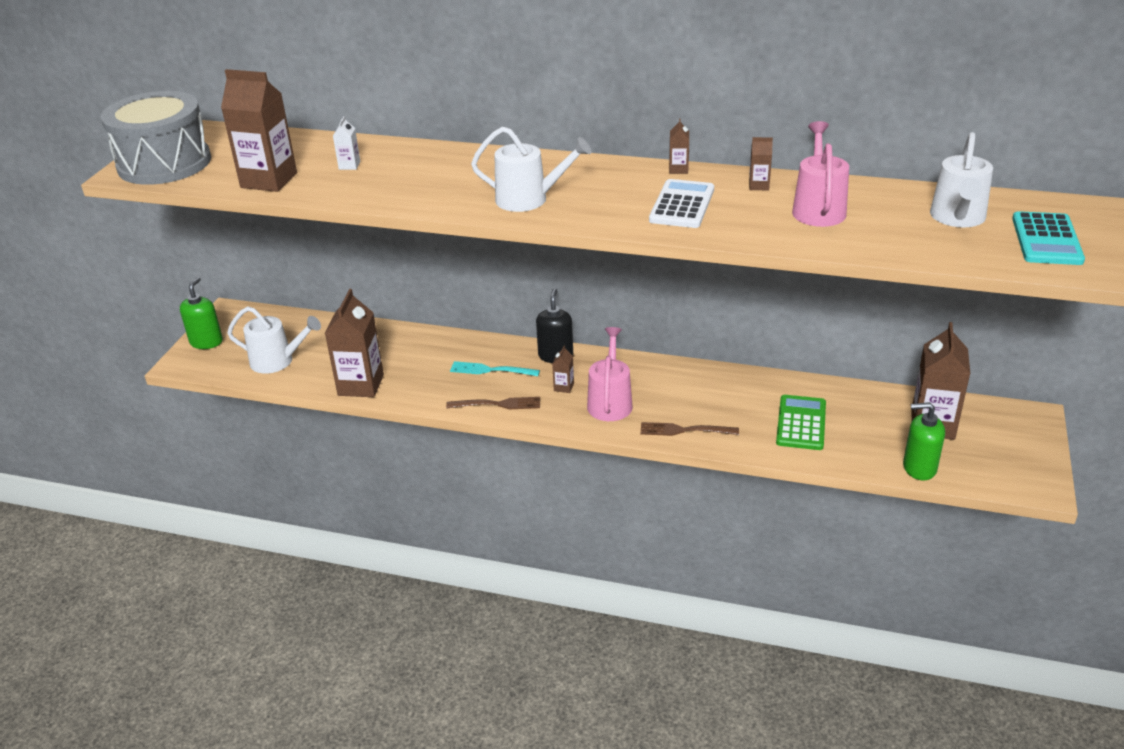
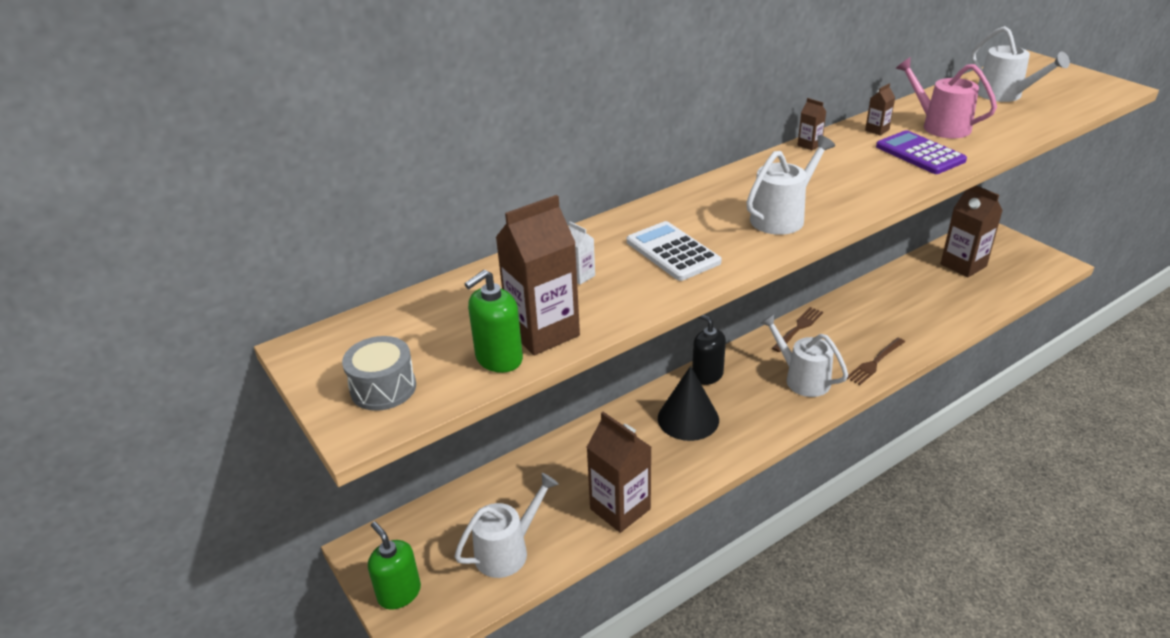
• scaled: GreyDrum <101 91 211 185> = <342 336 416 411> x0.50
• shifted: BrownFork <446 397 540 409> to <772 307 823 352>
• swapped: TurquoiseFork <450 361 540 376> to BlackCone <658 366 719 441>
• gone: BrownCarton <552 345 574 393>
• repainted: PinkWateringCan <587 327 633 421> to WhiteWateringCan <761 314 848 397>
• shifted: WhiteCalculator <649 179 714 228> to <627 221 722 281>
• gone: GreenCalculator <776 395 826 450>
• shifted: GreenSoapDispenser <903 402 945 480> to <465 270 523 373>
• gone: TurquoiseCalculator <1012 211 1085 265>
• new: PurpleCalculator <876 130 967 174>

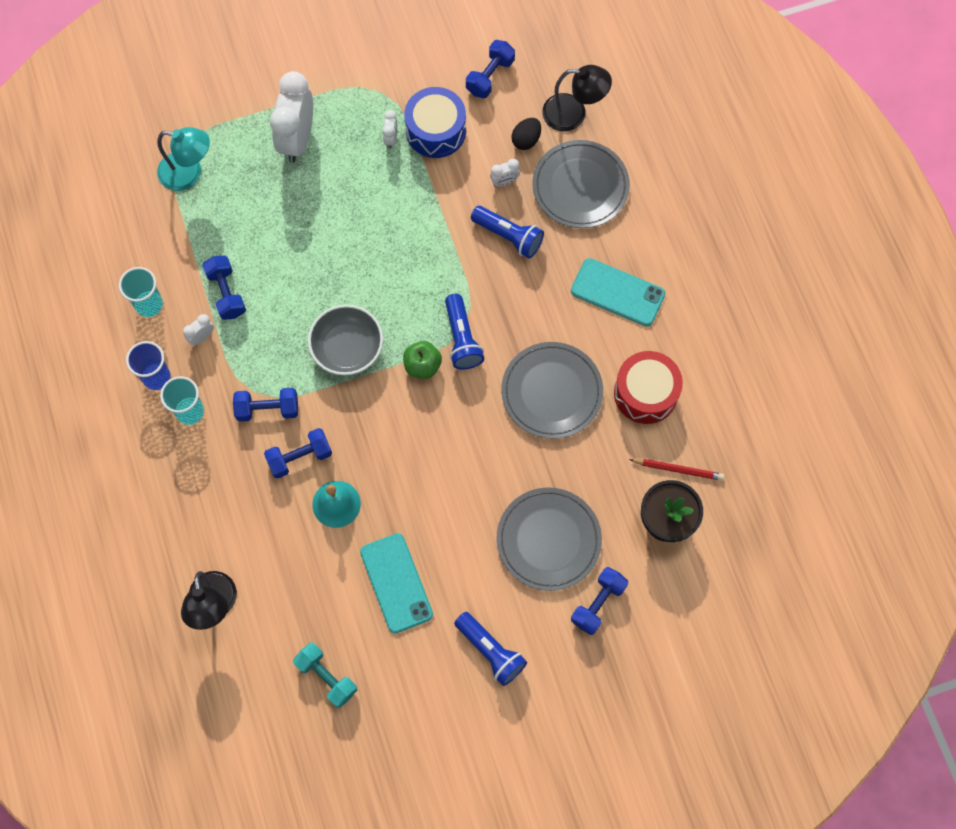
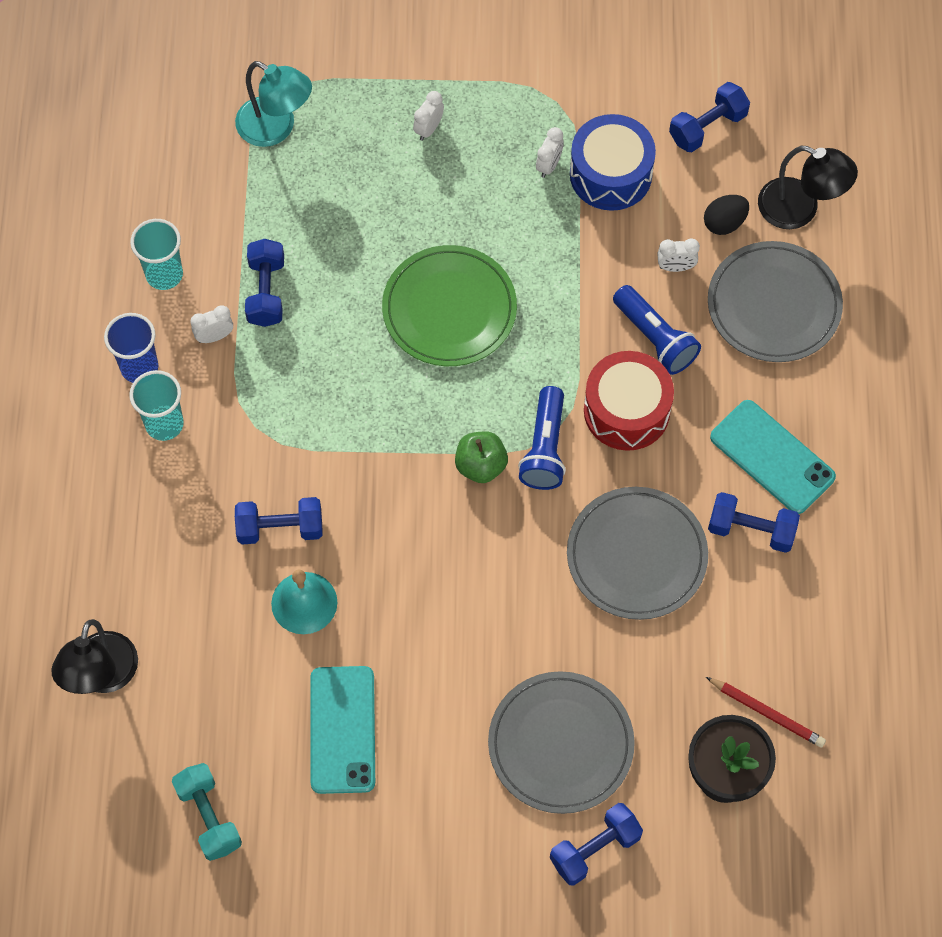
• shifted: BlueDumbbell <233 388 298 422> to <708 492 800 553>
• scaled: WhiteClock <270 71 313 163> = <413 91 444 141> x0.43
• gone: GreyBowl <308 305 383 375>
• gone: BlueFlashlight <454 612 527 686>
• shifted: RedDrum <614 351 683 424> to <584 351 674 451>
• new: GreenPlate <382 245 517 366>

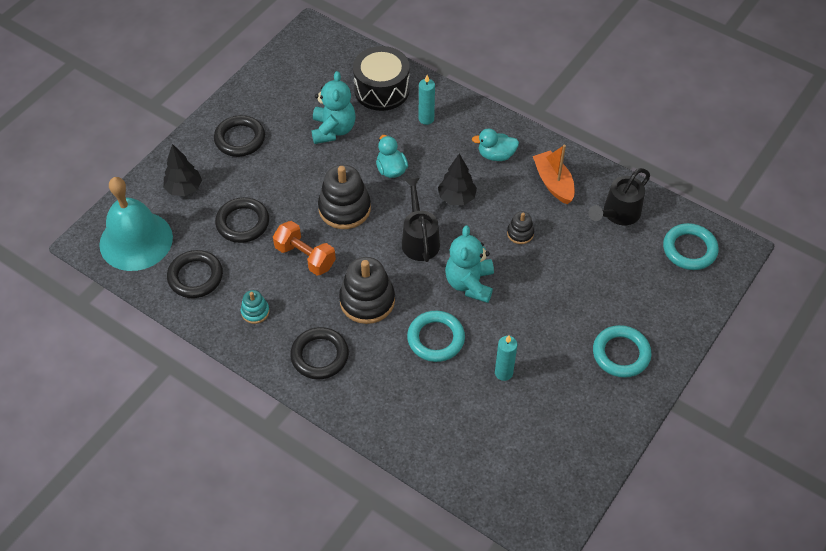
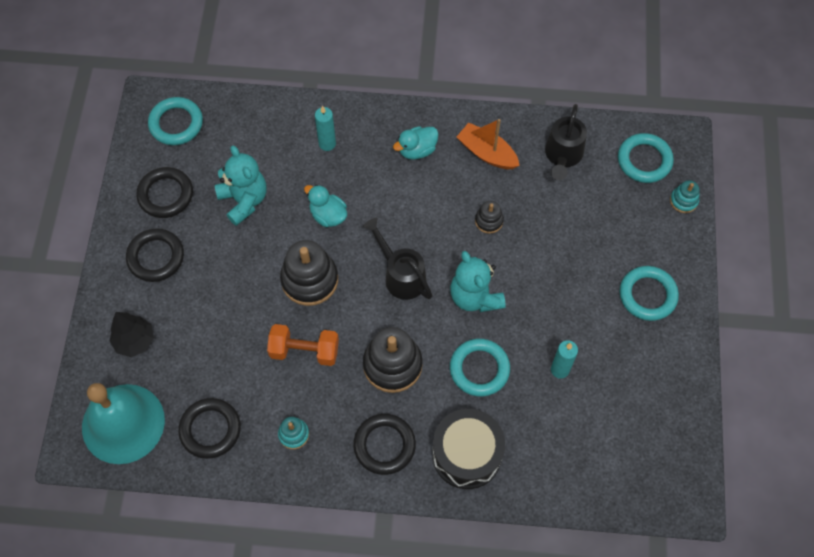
• shifted: BlackRing <215 197 269 243> to <136 167 193 218>
• shifted: BlackDrum <353 46 410 111> to <432 409 505 489>
• gone: BlackTree <438 154 477 205>
• new: TurquoiseRing <148 97 203 145>
• new: TurquoiseStackingToy <670 180 700 213>

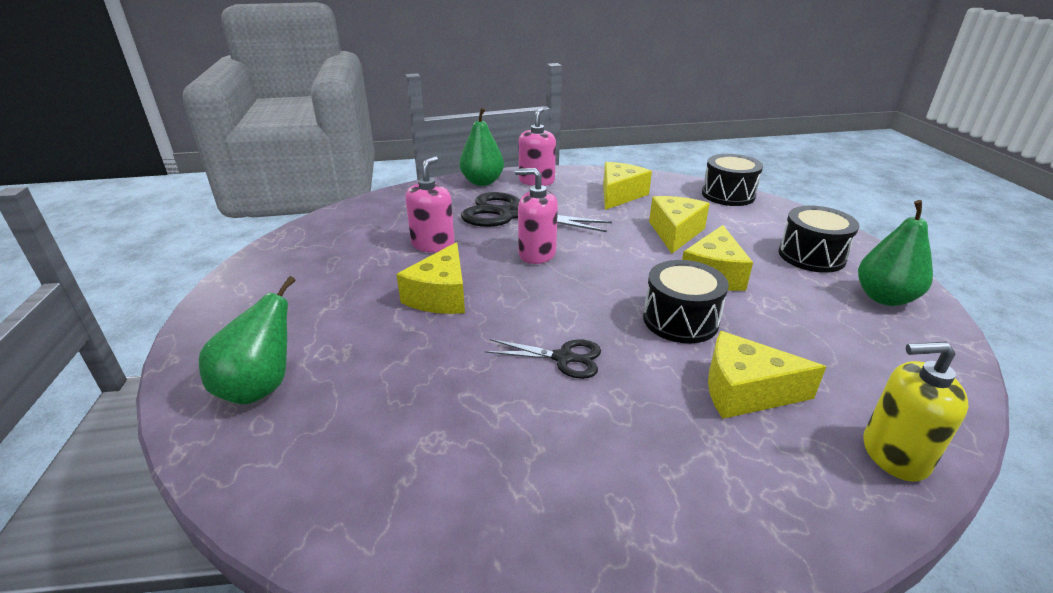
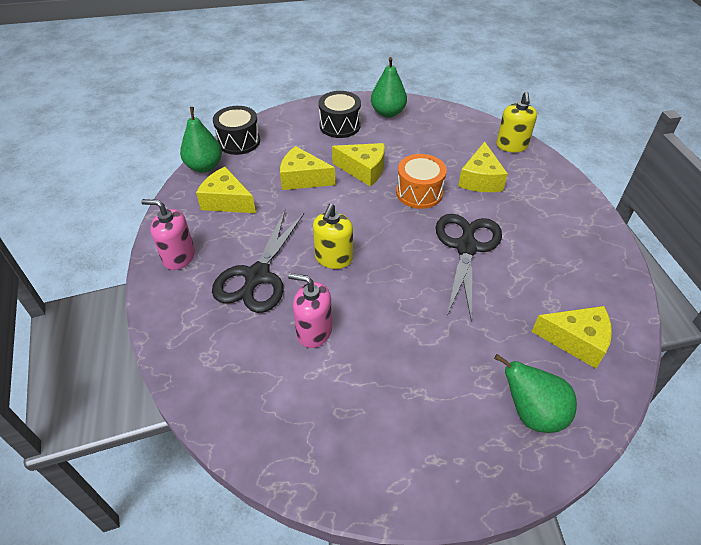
• shifted: YellowCheese <396 242 465 314> to <532 306 612 368>
• shifted: GreenPear <460 108 504 186> to <180 107 222 173>
• scaled: BlackScissors <485 339 601 379> = <436 214 502 321> x1.85
• repainted: PinkSoapDispenser <515 168 558 264> to YellowSoapDispenser <313 204 353 269>
• repainted: BlackDrum <643 260 729 343> to OrangeDrum <396 154 447 209>

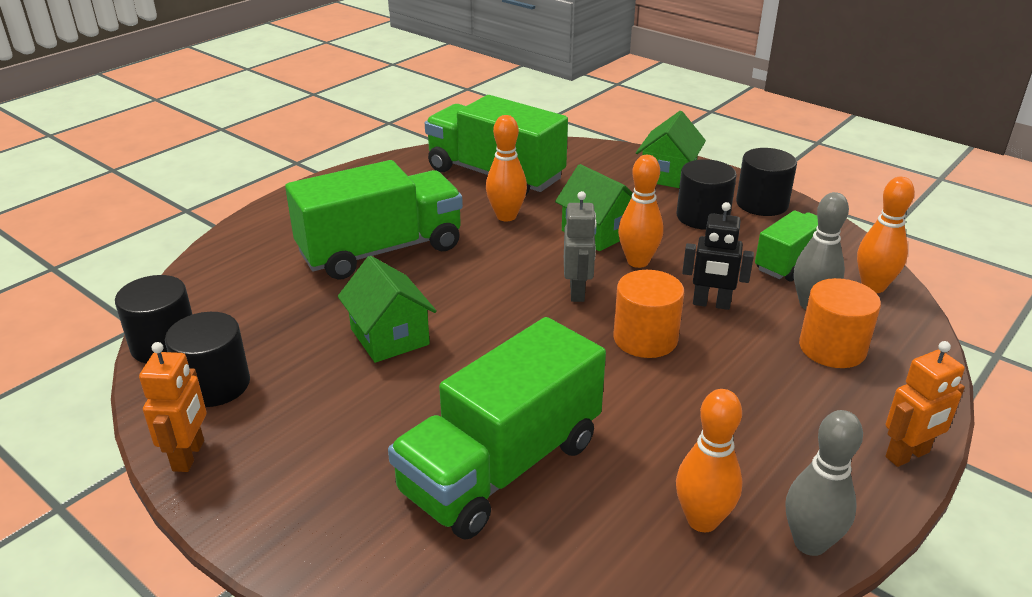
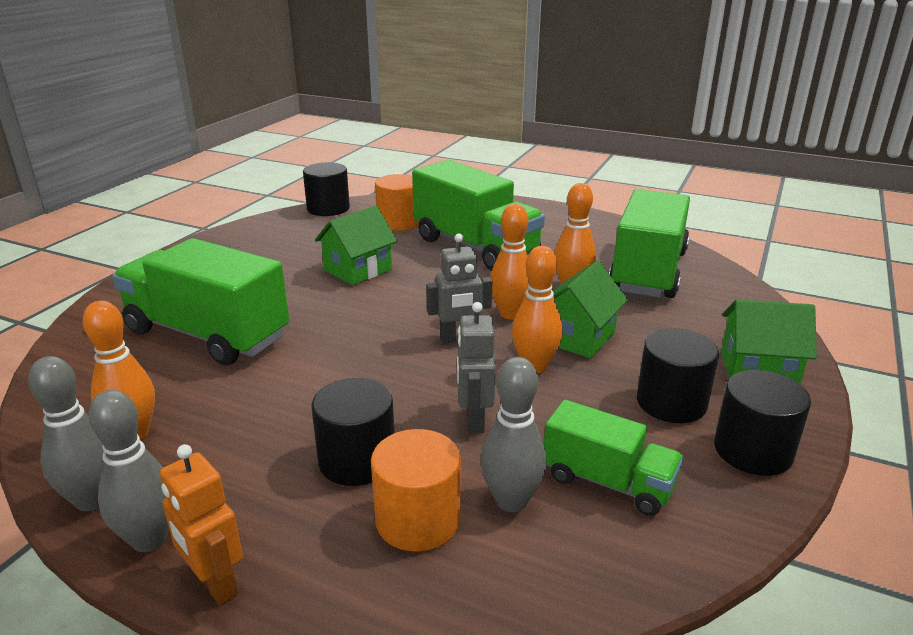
• gone: OrangeRobot <139 342 207 472>
• shifted: BlackCylinder <165 312 250 407> to <311 378 395 486>
• shifted: OrangeCylinder <613 270 684 358> to <375 174 419 231>
• repainted: BlackRobot <682 202 754 310> to GreyRobot <457 302 496 433>
• shifted: OrangeBowlingPin <857 177 915 293> to <490 204 529 319>
• new: GreyBowlingPin <88 390 169 552>

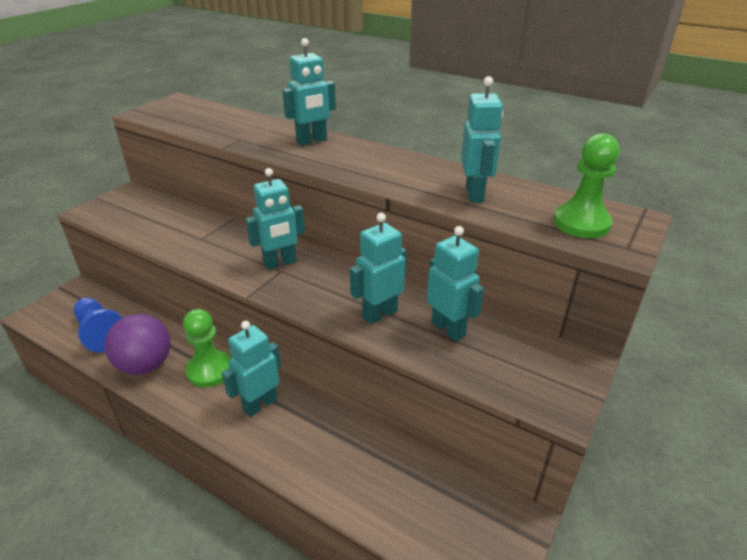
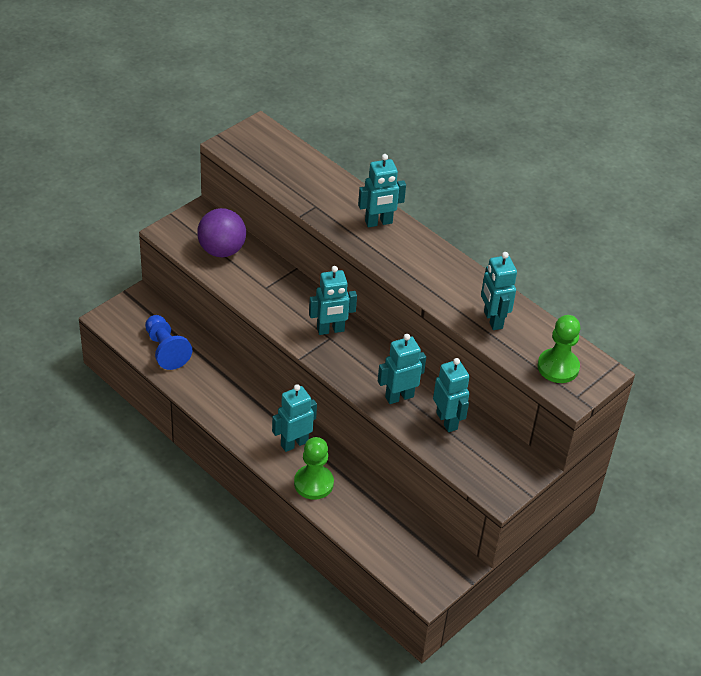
• shifted: PurpleBall <105 314 171 375> to <197 208 246 257>
• shifted: GreenPawn <183 309 231 388> to <294 437 334 500>
• rotated: TurquoiseRobot <461 76 503 203> = <481 252 517 330> 150 degrees clockwise

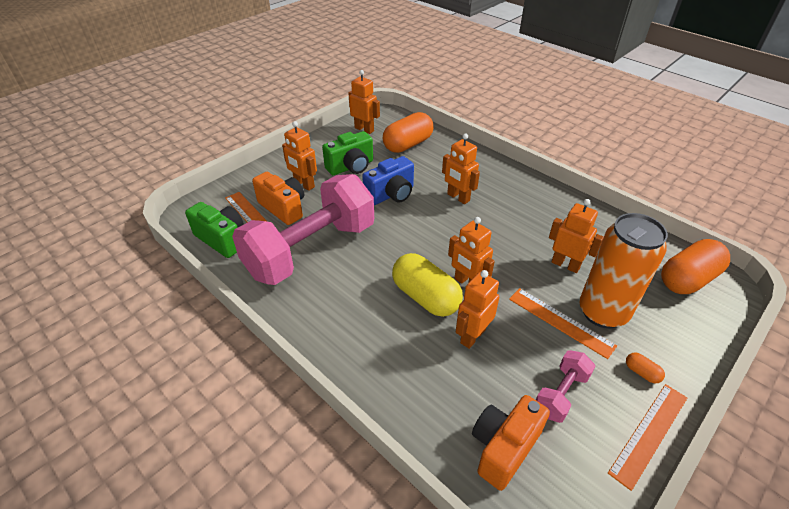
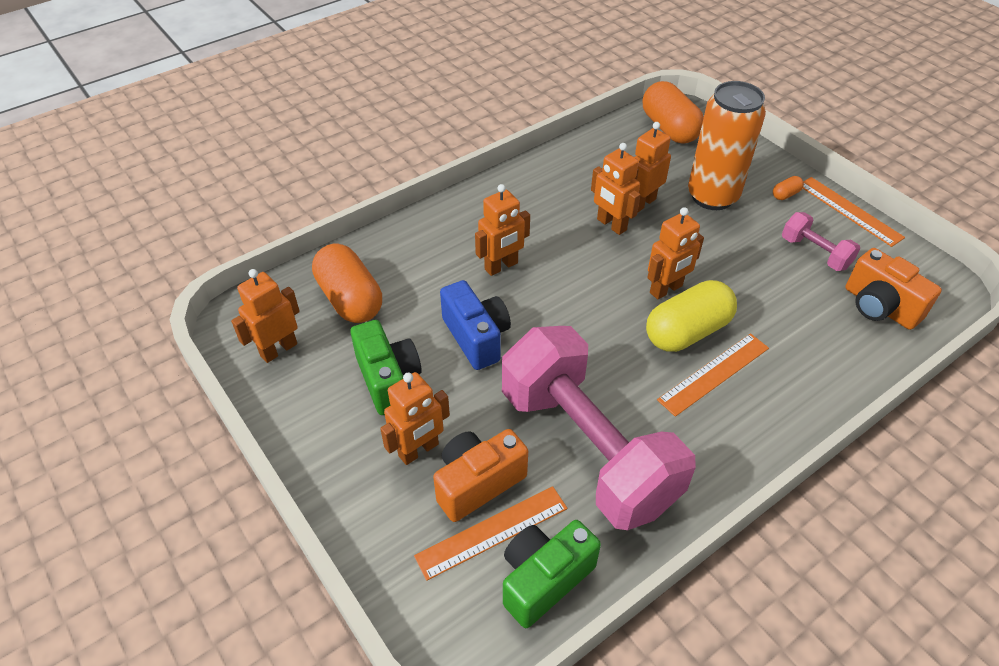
• shifted: OrangeRobot <456 270 499 349> to <591 143 640 235>
• shifted: OrangeRuler <509 288 617 359> to <657 333 769 417>

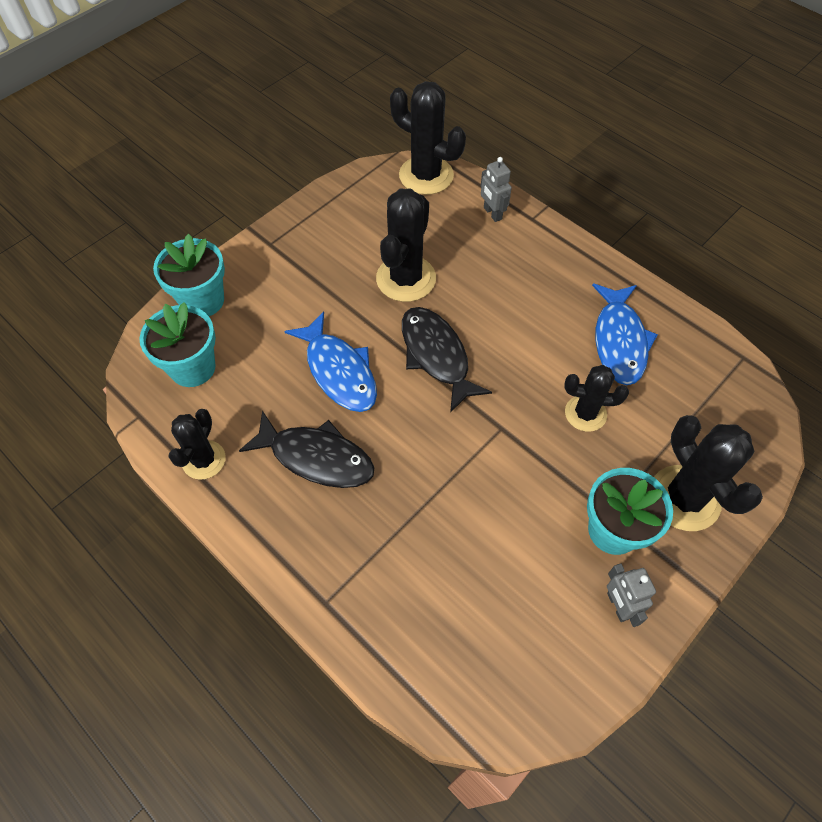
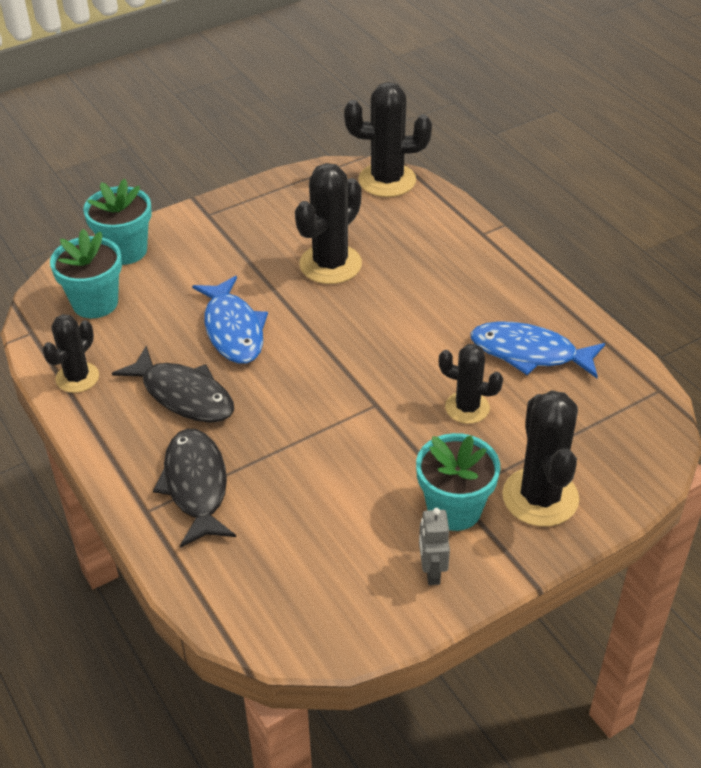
• rotated: BlackCactus <390 81 466 195> = <344 82 432 197> 45 degrees counterclockwise
• shifted: BlackFish <402 307 492 413> to <153 429 236 548>
• gone: GreyRobot <481 157 512 222>
• rotated: BlueFish <592 284 658 385> = <470 321 605 378> 90 degrees clockwise

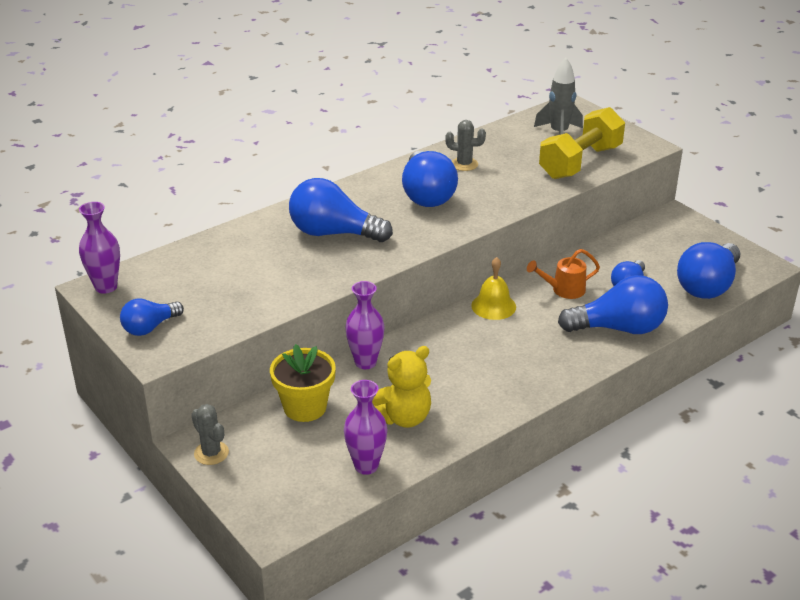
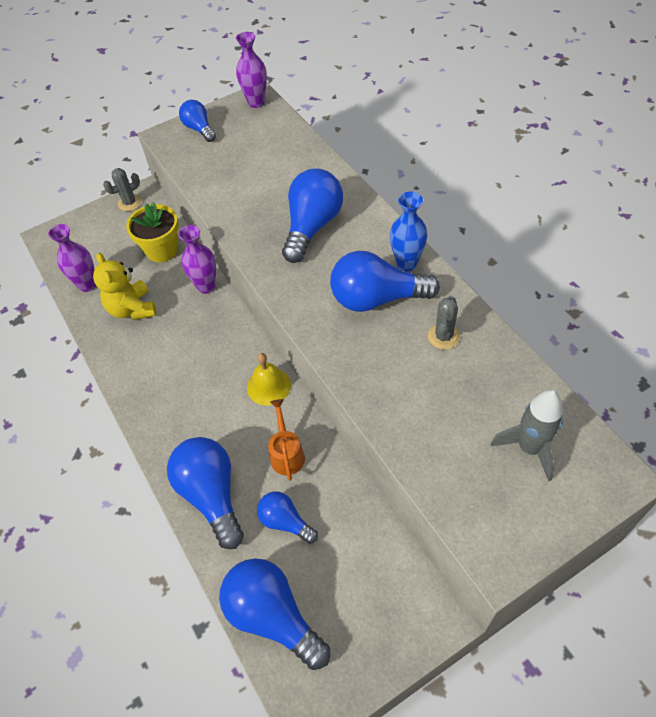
• gone: YellowDumbbell <539 107 625 179>
• rotated: BlueLightBulb <558 275 668 334> = <167 437 244 549> 150 degrees clockwise
• new: BlueVase <390 192 428 271>

